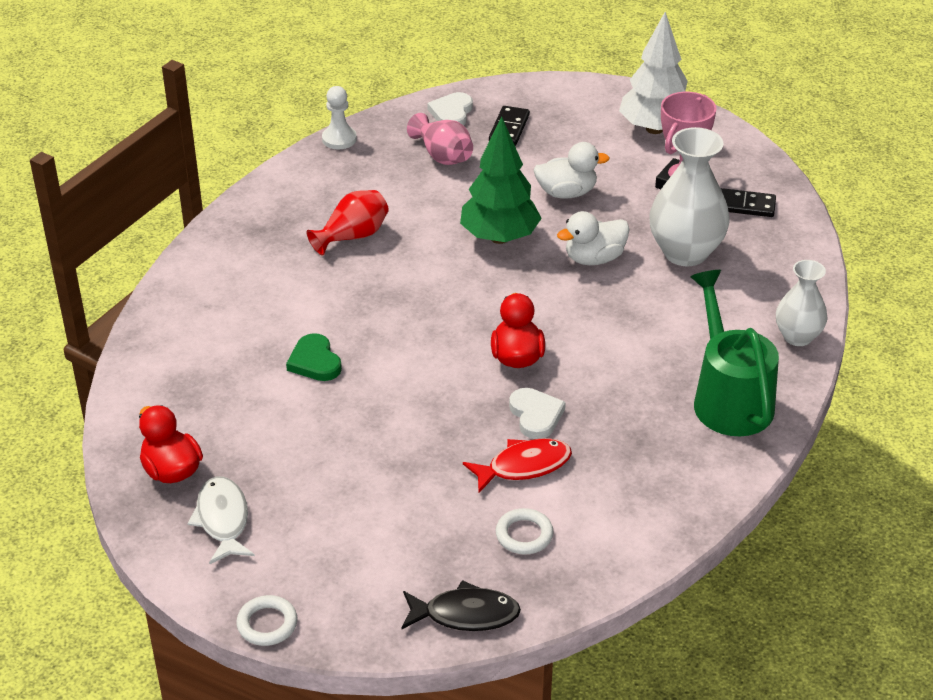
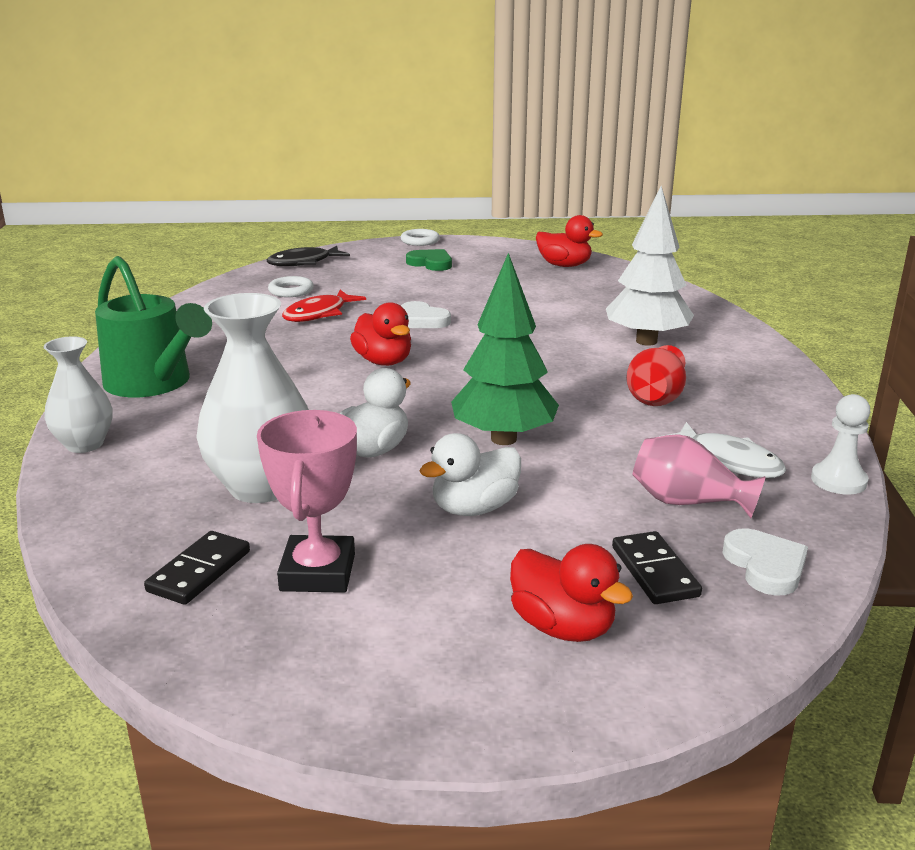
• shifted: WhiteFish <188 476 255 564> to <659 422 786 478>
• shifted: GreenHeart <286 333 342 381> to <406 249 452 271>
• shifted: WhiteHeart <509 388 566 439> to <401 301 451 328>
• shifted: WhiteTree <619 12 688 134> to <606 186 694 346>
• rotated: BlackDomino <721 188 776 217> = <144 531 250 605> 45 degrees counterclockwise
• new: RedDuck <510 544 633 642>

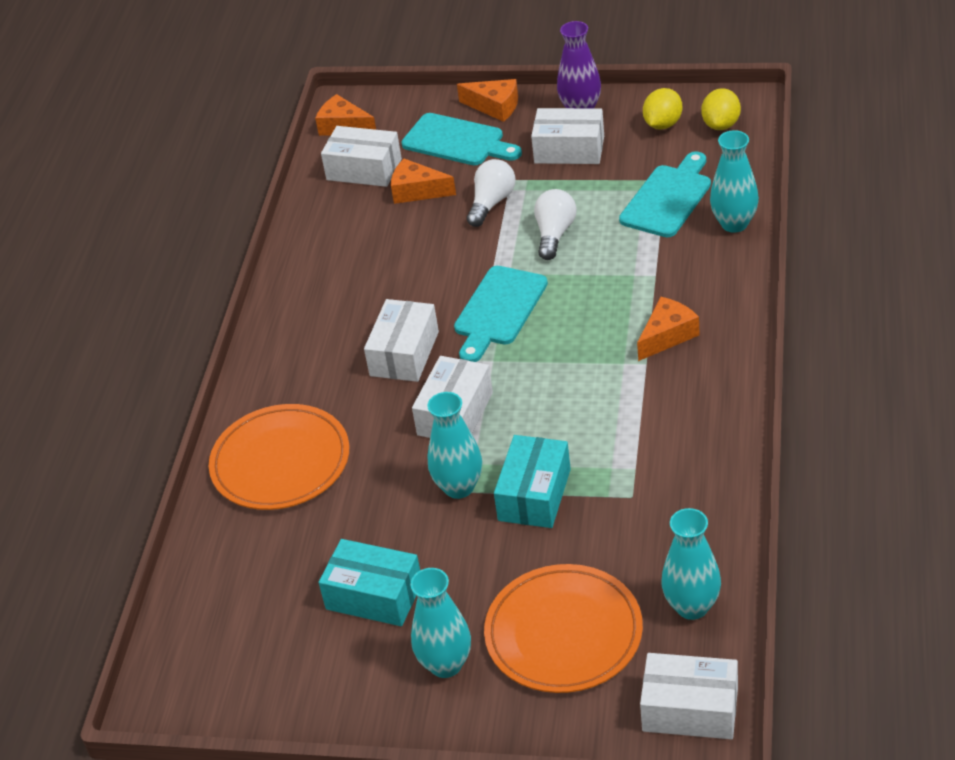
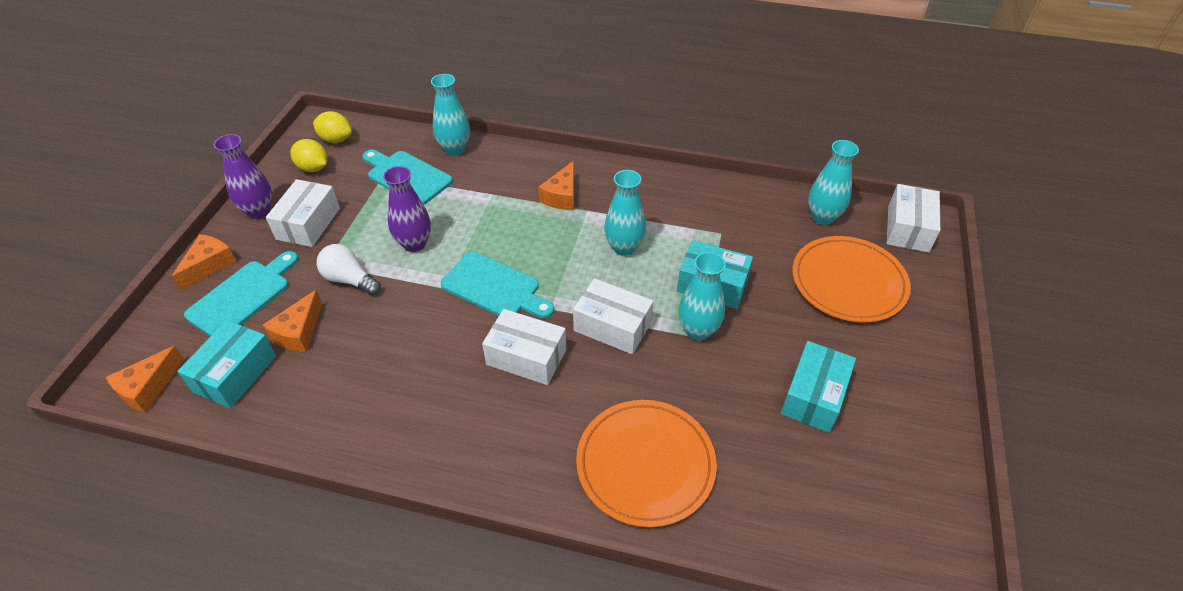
• repainted: WhiteBox <321 126 402 187> to TurquoiseBox <177 320 276 408>
• shifted: TurquoiseVase <411 568 471 678> to <604 170 646 256>
• swapped: WhiteLightBulb <534 189 577 260> to PurpleVase <383 166 431 252>
• rotated: OrangeCheese <637 297 700 361> = <538 161 574 210> 120 degrees counterclockwise

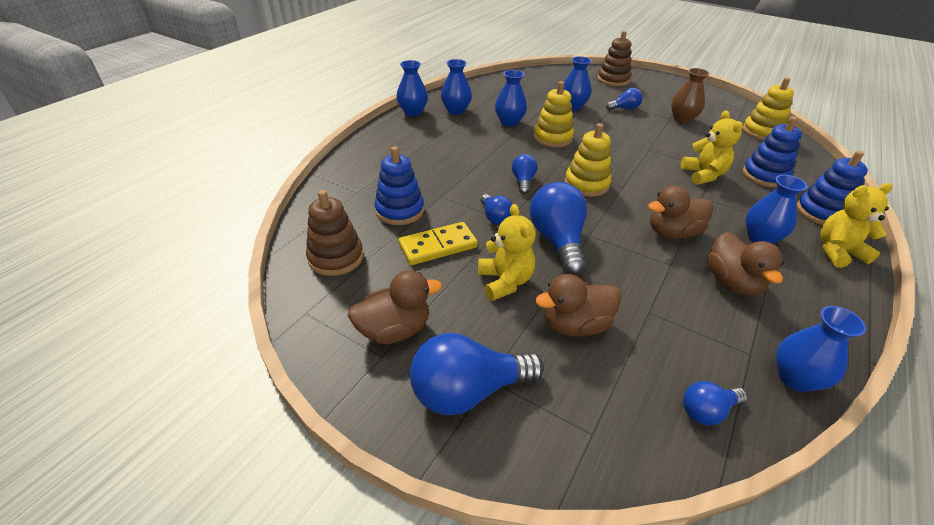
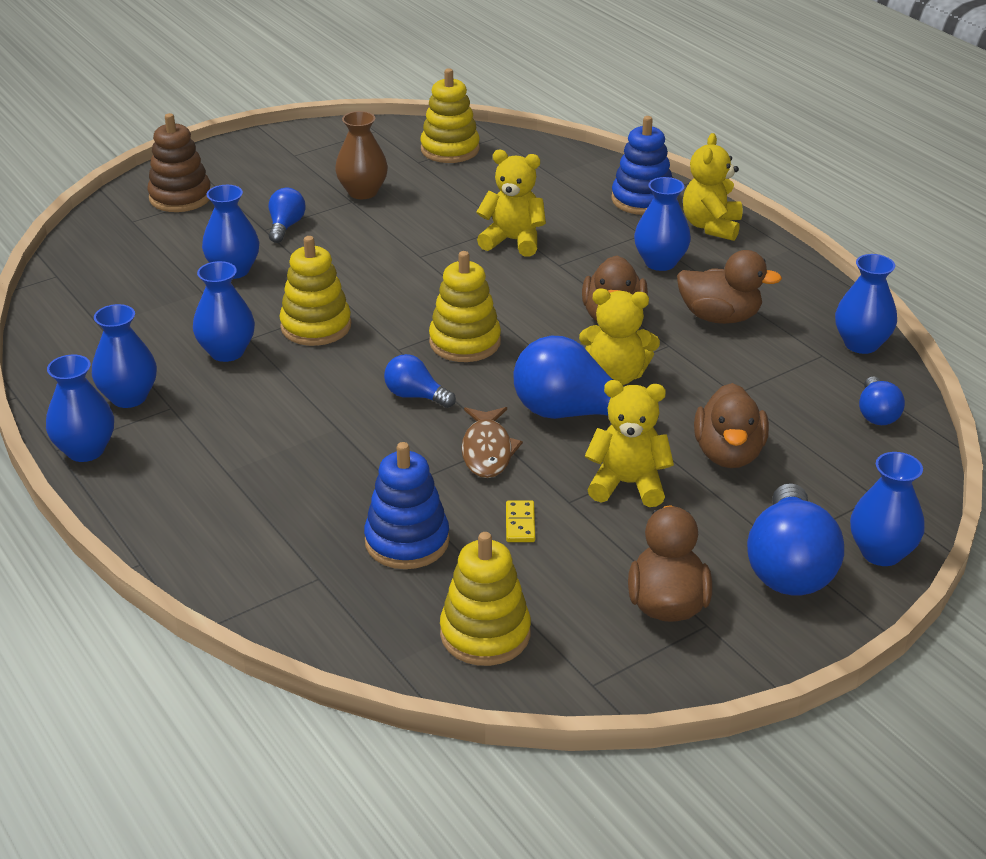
• repainted: BrownStackingToy <306 190 364 276> to YellowStackingToy <440 532 531 666>
• scaled: YellowDomino <398 222 478 265> = <506 500 535 542> x0.50
• swapped: BlueLightBulb <480 194 513 225> to BrownFish <461 407 523 478>
• gone: BlueStackingToy <743 117 802 188>
• new: YellowTeddyBear <579 289 660 385>
• new: BlueVase <850 452 925 566>

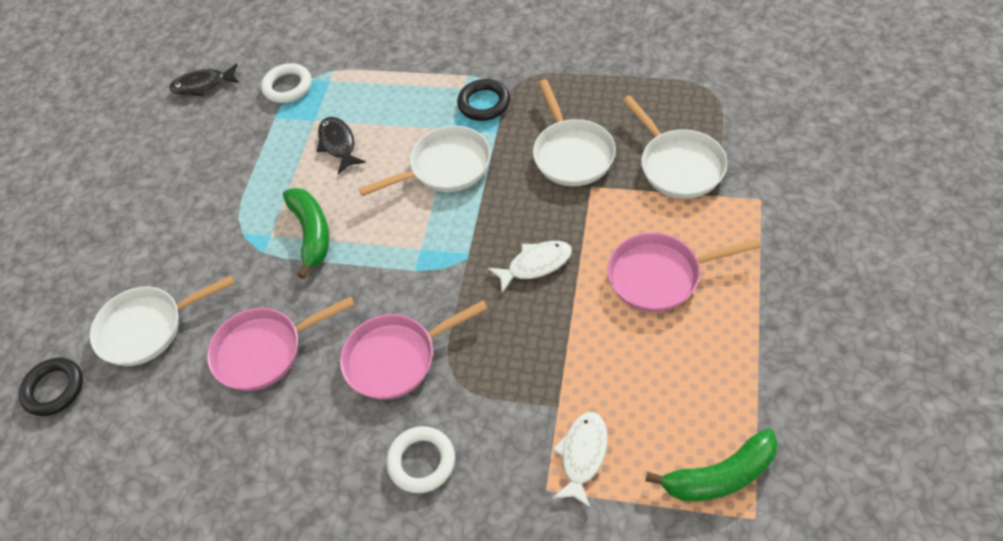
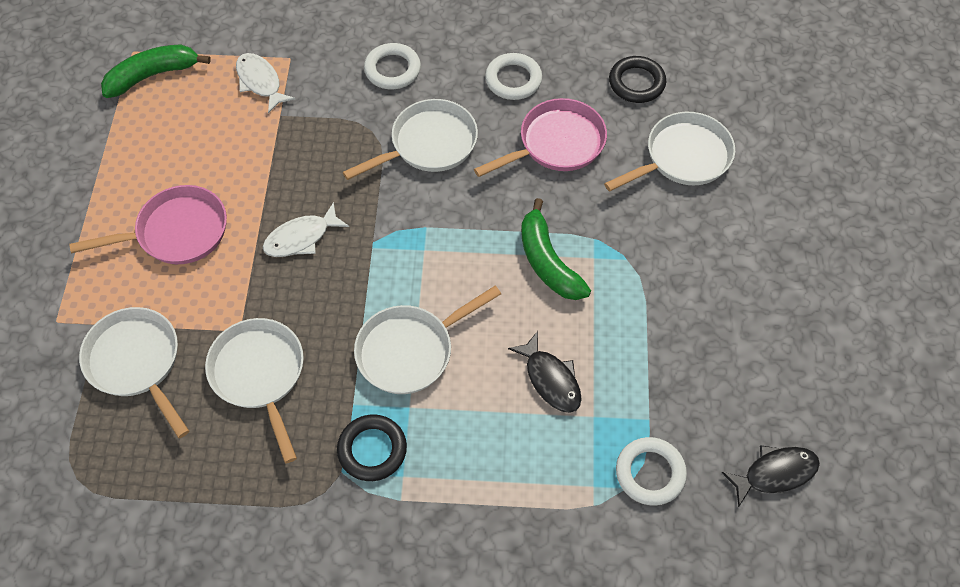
• shifted: BlackRing <18 358 83 416> to <609 56 666 103>
• repainted: PinkPan <340 300 488 400> to WhitePan <343 99 478 180>
• rotated: WhiteFish <552 412 608 507> = <236 53 295 114> 135 degrees clockwise
• new: WhiteRing <485 53 542 100>

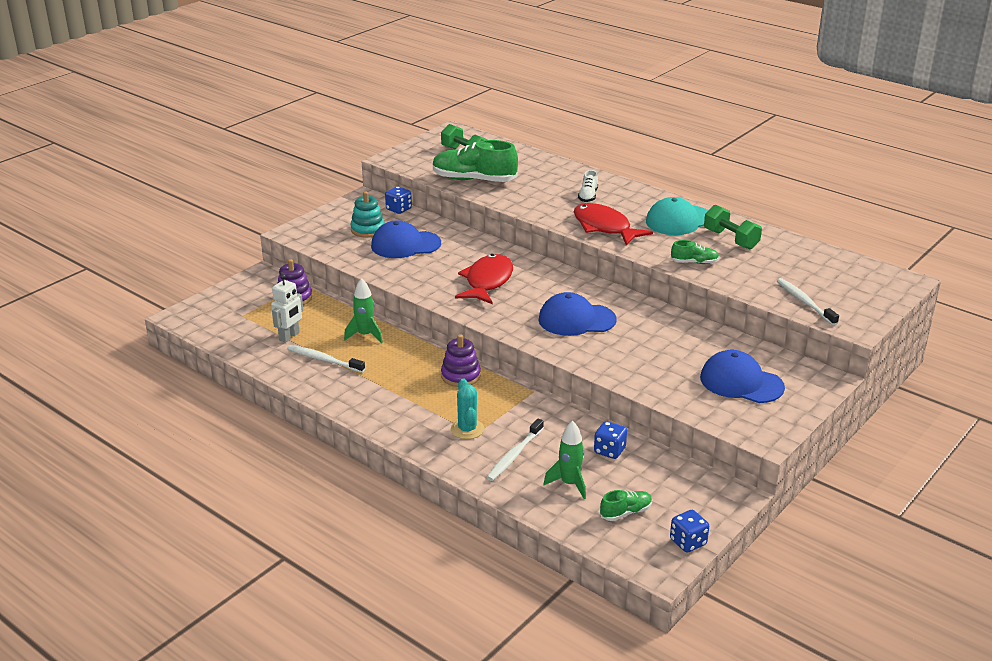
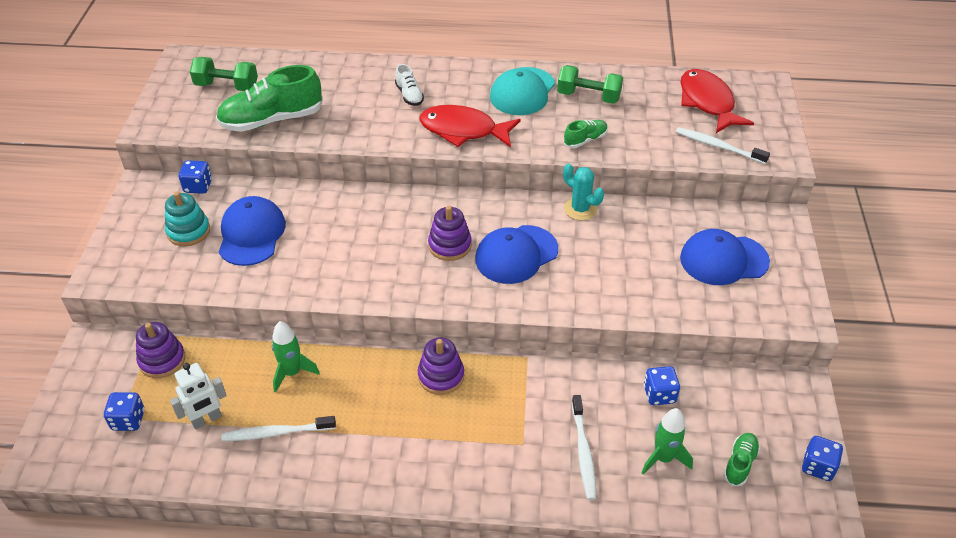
• rotated: WhiteRobot <271 274 303 343> = <170 363 227 429> 60 degrees clockwise
• rotated: BlueCap <371 220 441 258> = <219 196 286 266> 135 degrees clockwise
• shifted: TurquoiseCactus <451 378 484 439> to <563 164 604 221>
• shifted: RedFish <455 254 513 304> to <681 69 754 133>
• new: BlueDice <104 392 145 431>
• new: PurpleStackingToy <428 206 472 261>

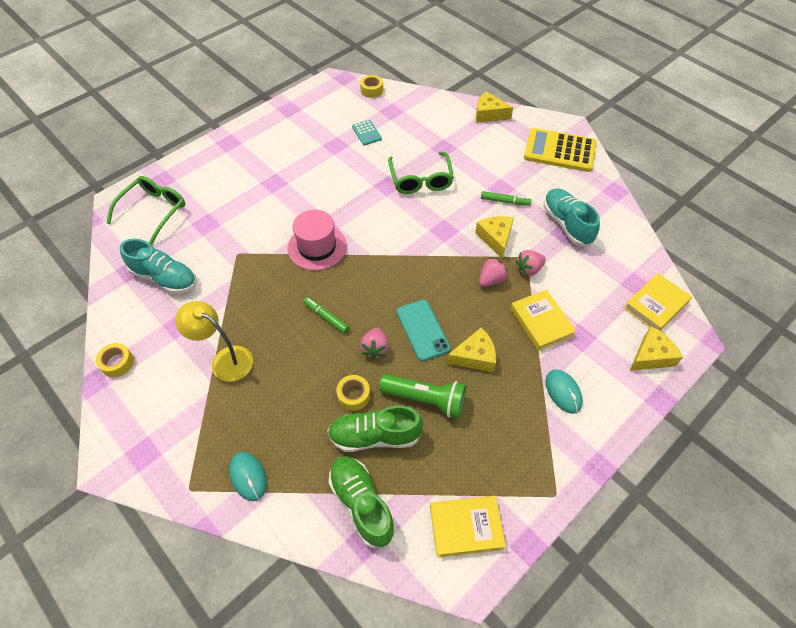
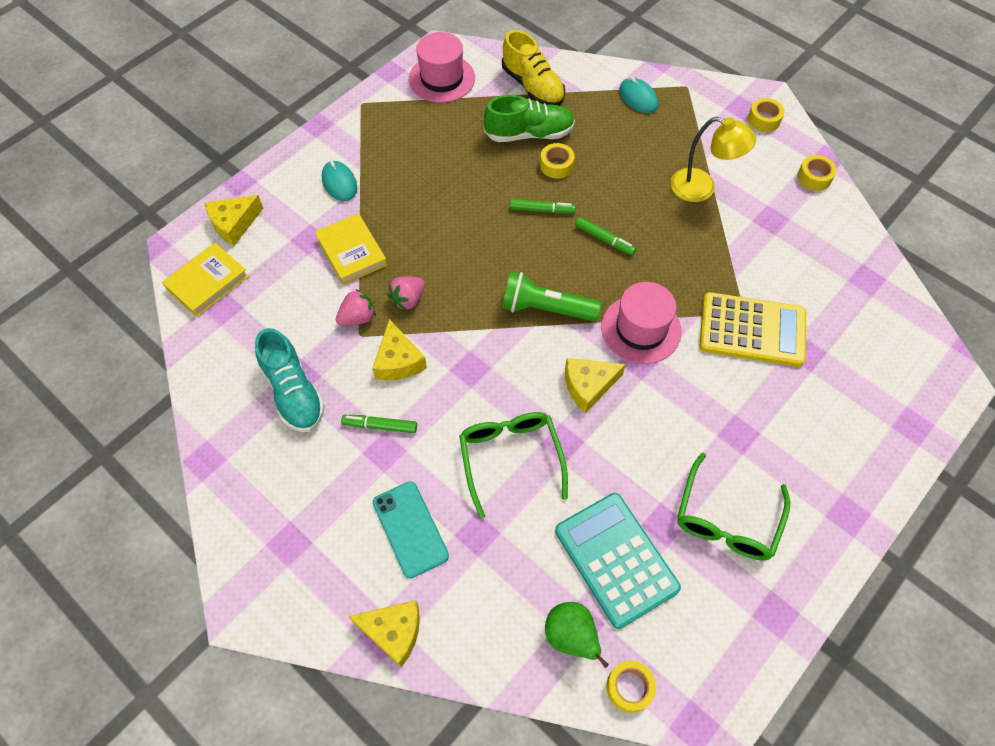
• shifted: GreenGlasses <106 176 185 245> to <677 453 790 561>
• gone: TurquoiseShoe <120 238 197 294>
• repainted: GreenShoe <328 456 395 548> to YellowShoe <502 30 565 106>
• scaled: TurquoiseCalculator <352 120 382 145> = <555 493 681 629> x2.11
• swapped: PinkStrawberry <360 328 389 360> to GreenMarker <510 199 576 214>
• shifted: GreenFlashlight <379 374 466 418> to <502 271 601 322>
• shifted: TurquoisePhone <397 300 450 361> to <373 481 449 578>
• swapped: YellowBook <430 496 506 557> to PinkHat <409 32 475 103>
• shifted: YellowCheese <447 327 496 372> to <565 358 626 413>
• shifted: YellowCalculator <524 128 596 172> to <699 292 806 367>
• new: GreenPear <545 602 609 668>
• new: YellowTape <748 98 784 132>

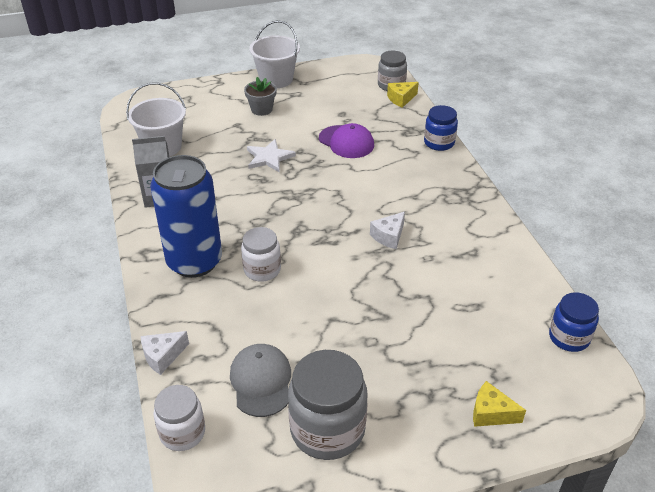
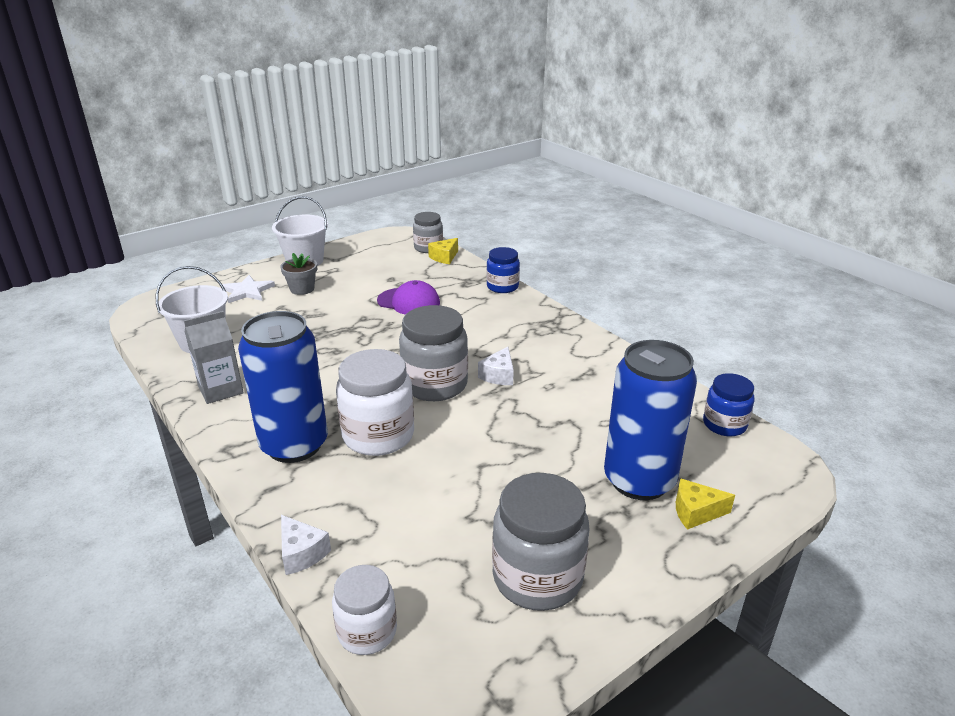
• rotated: WhiteCheese <141 331 189 375> = <281 515 331 575> 75 degrees counterclockwise
• gone: GreyCap <230 344 291 417>
• scaled: WhiteJar <241 227 281 282> = <336 349 414 456> x1.64
• shifted: WhiteStar <247 139 296 173> to <222 275 275 303>
• new: GreyJar <399 305 468 401>
• new: BlueCan <604 340 697 500>

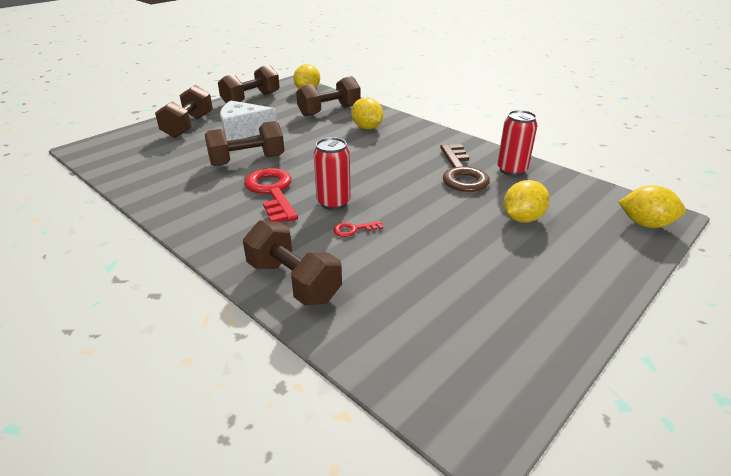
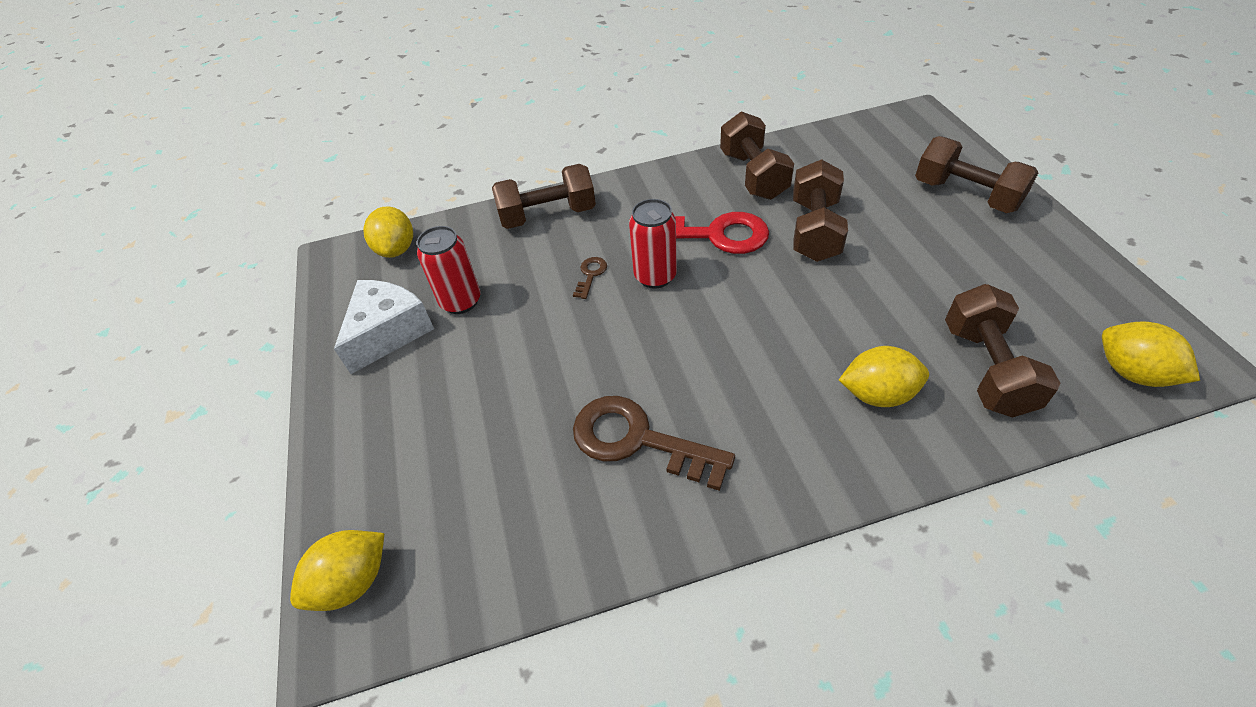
• shifted: BrownDumbbell <218 65 280 103> to <720 111 794 200>
• shifted: WhiteCheese <220 101 277 141> to <334 280 434 374>
• repainted: RedKey <333 221 383 237> to BrownKey <573 257 607 299>
• shifted: RedCan <497 110 537 176> to <417 226 481 314>
• shifted: YellowLemon <503 180 550 223> to <363 206 413 258>

